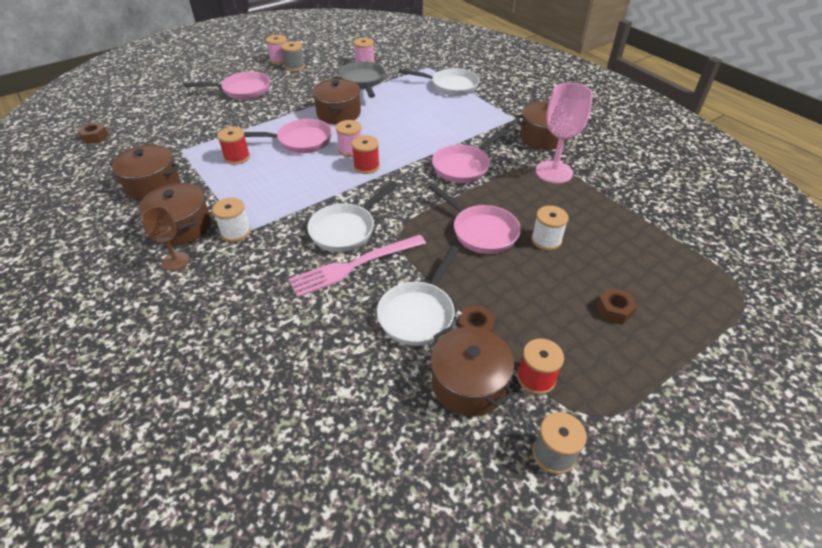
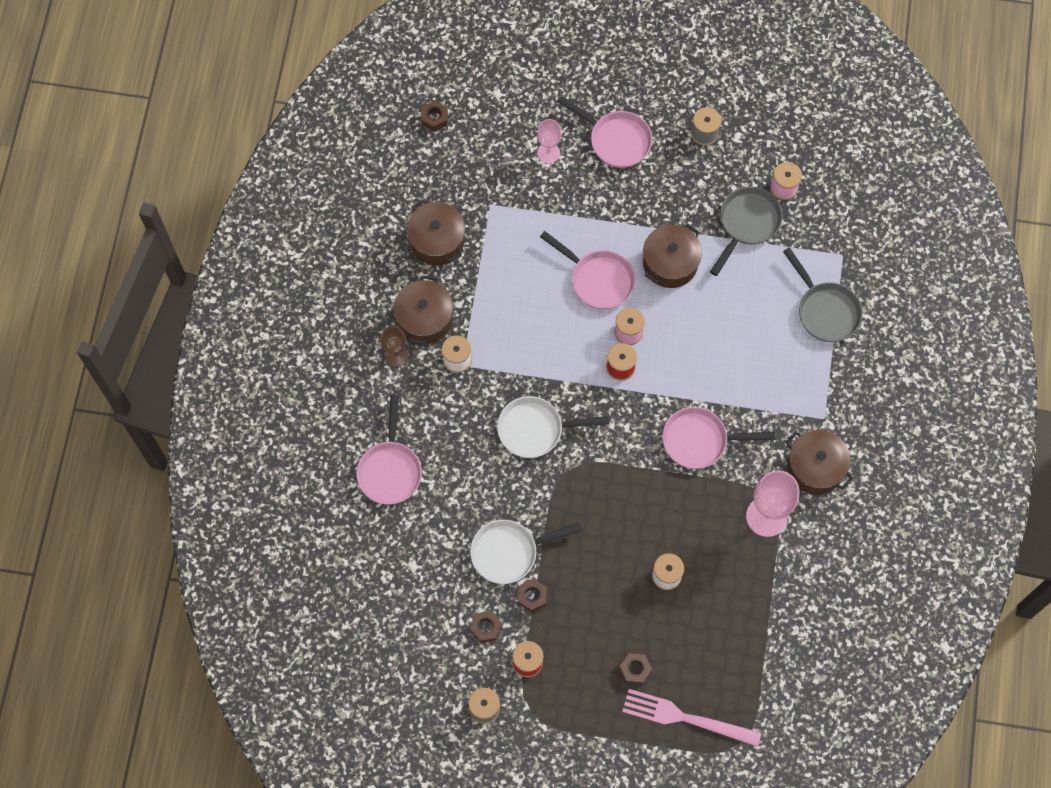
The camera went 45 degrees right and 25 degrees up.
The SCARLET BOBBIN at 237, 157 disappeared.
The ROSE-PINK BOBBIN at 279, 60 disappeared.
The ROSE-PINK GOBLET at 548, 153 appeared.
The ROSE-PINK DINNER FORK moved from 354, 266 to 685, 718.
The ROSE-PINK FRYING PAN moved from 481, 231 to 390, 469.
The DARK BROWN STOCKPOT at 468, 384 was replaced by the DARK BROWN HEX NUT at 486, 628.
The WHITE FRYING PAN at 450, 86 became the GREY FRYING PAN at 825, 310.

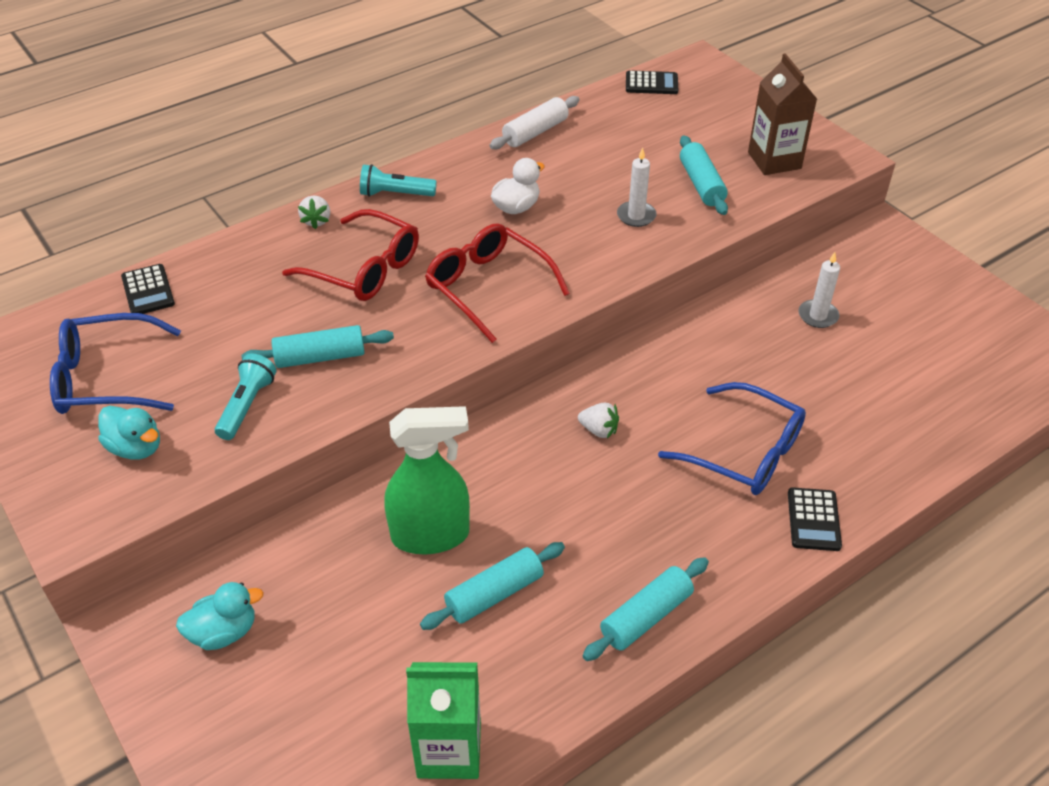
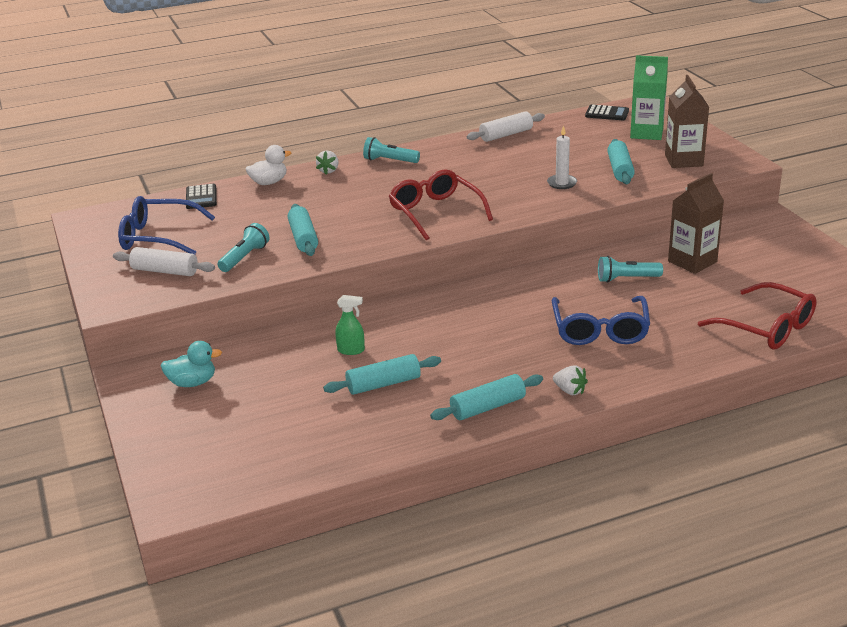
The camera went 15 degrees right and 15 degrees down.
The BLACK CALCULATOR at 813, 520 disappeared.
The TURQUOISE FLASHLIGHT at 626, 279 appeared.
The SCARLET GLASSES moved from 364, 268 to 766, 327.
The LEAF-GREEN CARTON moved from 449, 749 to 646, 133.
The WHITE TOY DUCK moved from 516, 207 to 269, 182.
The WHITE STRAWBERRY moved from 599, 430 to 570, 391.
The TURQUOISE TOY DUCK at 136, 448 was replaced by the WHITE PASTRY ROLLER at 165, 271.
The WHITE WAX CANDLE at 818, 316 was replaced by the DARK BROWN CARTON at 692, 262.
The TURQUOISE PASTRY ROLLER at 320, 357 turned 75 degrees clockwise.
The COBALT GLASSES at 744, 451 turned 45 degrees clockwise.
The LEAF-GREEN SPRAY BOTTLE at 431, 535 changed to 0.48 times the size.

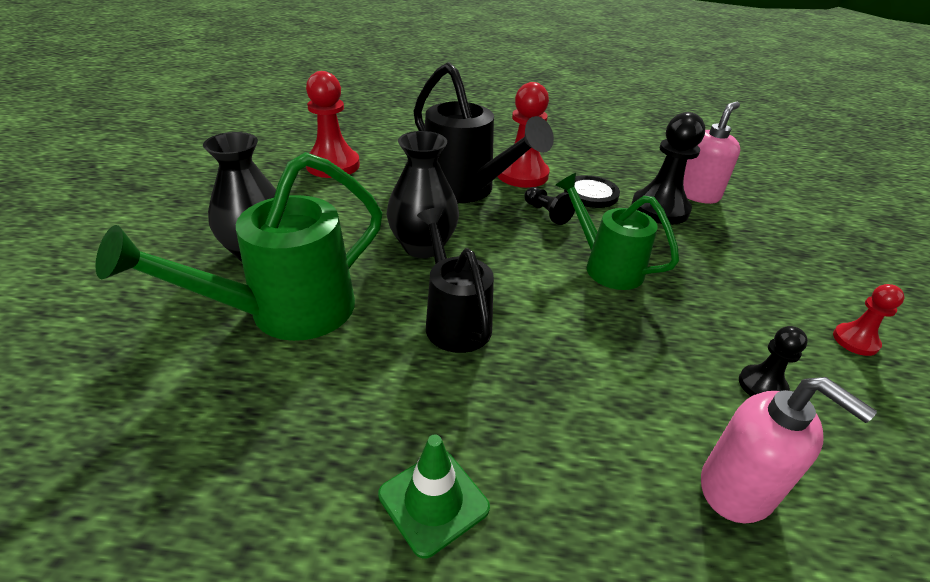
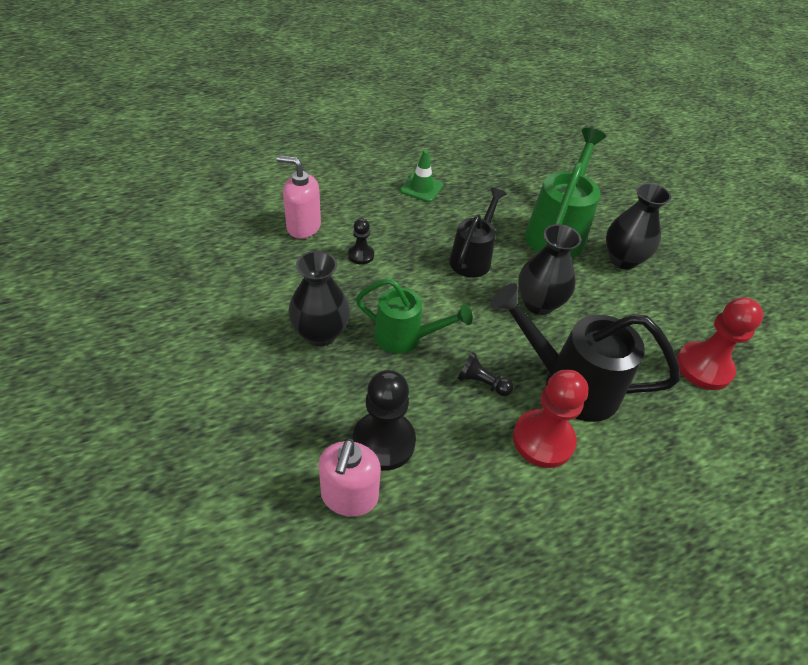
The camera went 150 degrees right and 10 degrees up.
The BLACK SEWING BUTTON at 591, 194 disappeared.
The SCARLET PAWN at 855, 341 disappeared.
The BLACK TALL VASE at 320, 333 appeared.
The BLACK PAWN moved from 762, 385 to 361, 255.
The BLACK SPRINKLING CAN at 454, 320 turned 105 degrees counterclockwise.

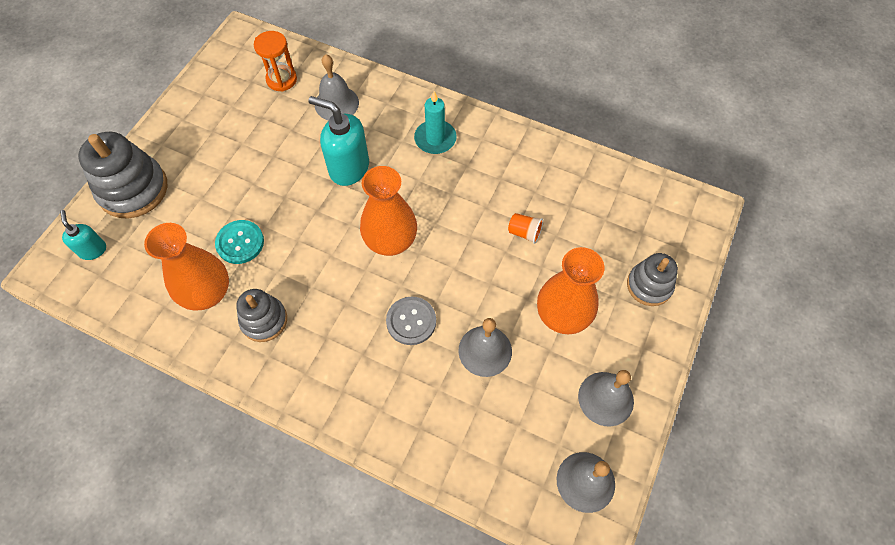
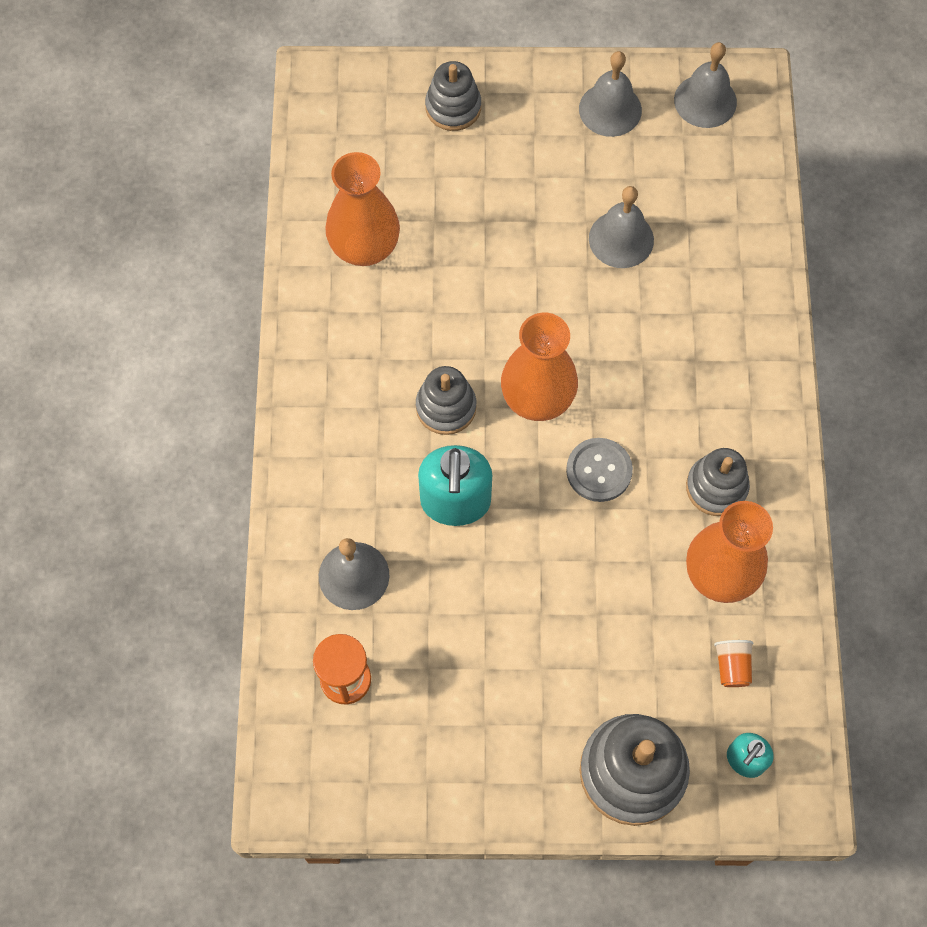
The camera went 115 degrees left and 5 degrees up.
The TURQUOISE SEWING BUTTON at 240, 243 disappeared.
The TURQUOISE WAX CANDLE at 435, 139 disappeared.
The GREY RING STACKER at 446, 407 appeared.
The GREY SEWING BUTTON moved from 411, 321 to 599, 470.
The ORANGE-COLOURED TUMBLER moved from 524, 233 to 732, 666.
The ORANGE-COLOURED TALL VASE moved from 562, 315 to 364, 247.

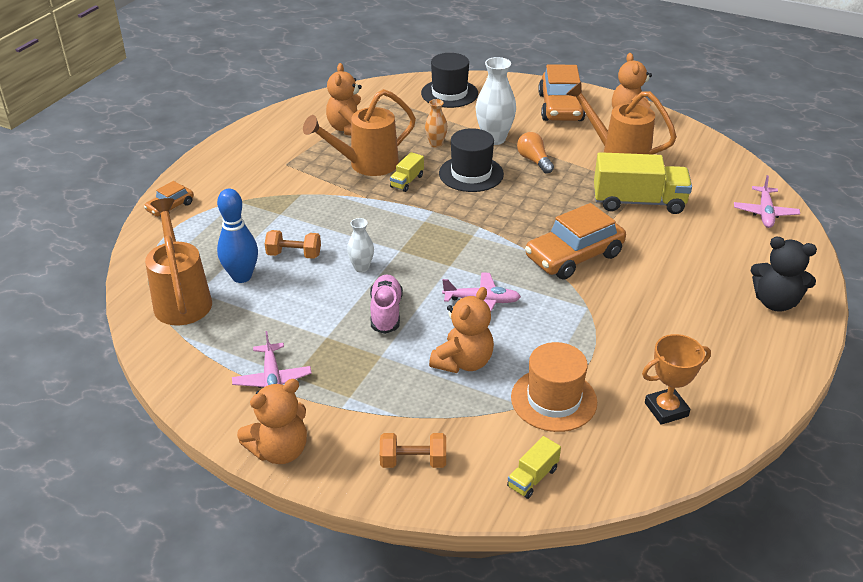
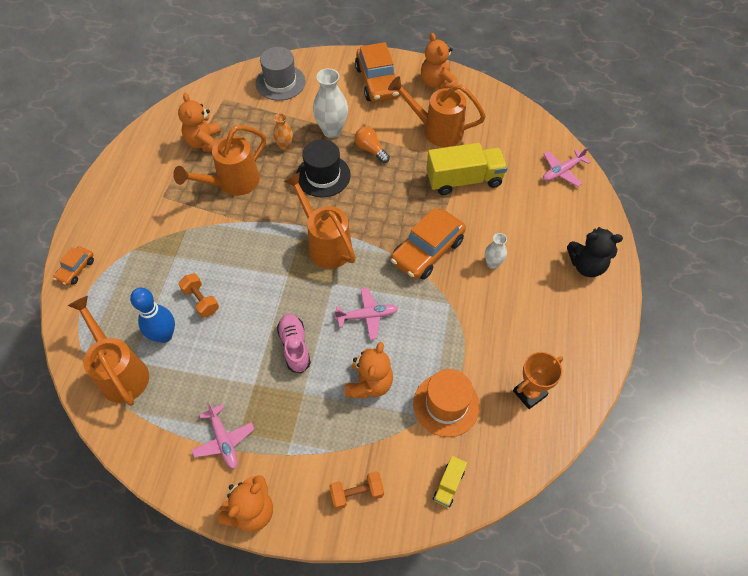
The camera went 15 degrees left and 20 degrees up.
The YELLOW TRUCK at 407, 181 disappeared.
The ORANGE-COLOURED SPRINKLING CAN at 325, 244 appeared.
The WHITE TALL VASE moved from 361, 267 to 492, 263.
The BLACK TALL HAT at 449, 93 became the GREY TALL HAT at 280, 82.
The ORANGE-COLOURED HAND WEIGHT at 294, 255 turned 60 degrees clockwise.
The ROSE-PINK PLANE at 765, 213 turned 60 degrees clockwise.

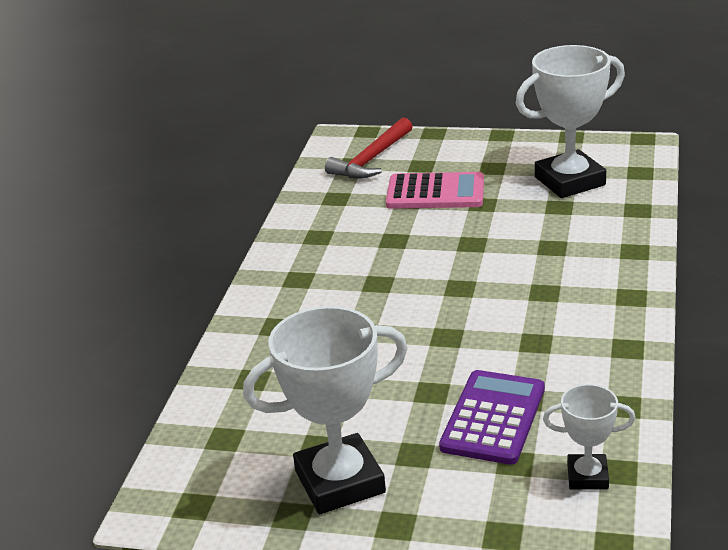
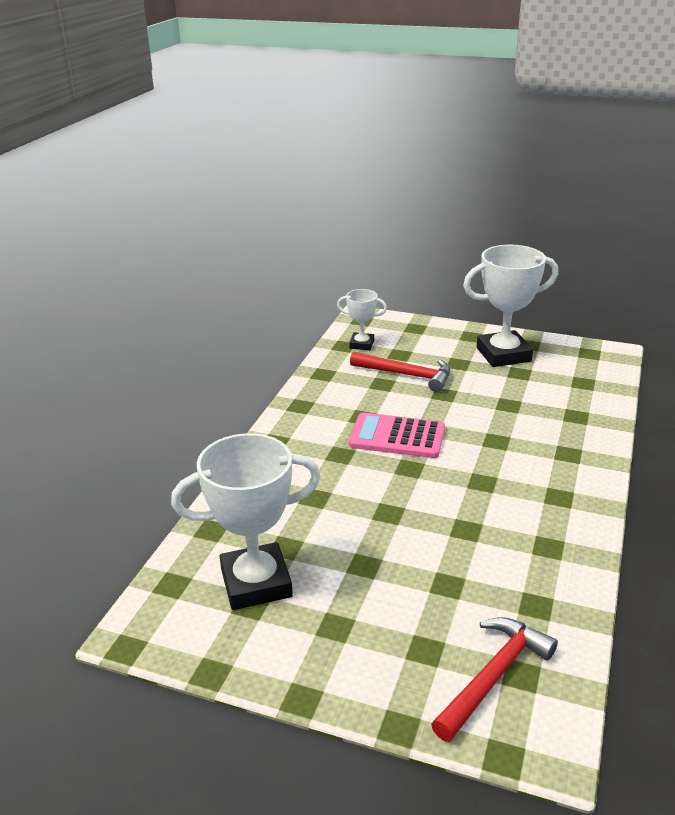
The camera went 175 degrees left and 0 degrees up.
The ROSE-PINK CALCULATOR moved from 435, 192 to 397, 437.
The VIOLET CALCULATOR at 493, 418 was replaced by the SCARLET CARPENTER'S HAMMER at 406, 375.

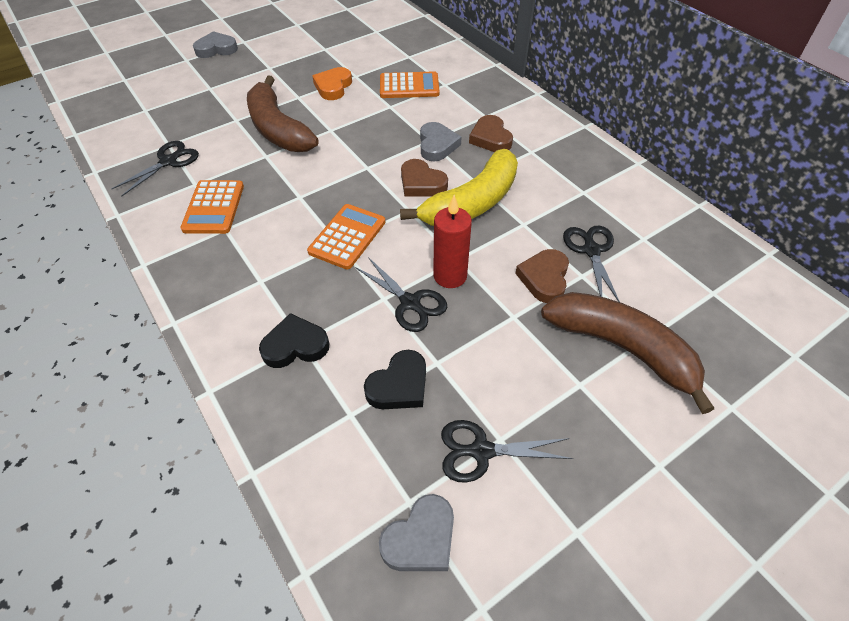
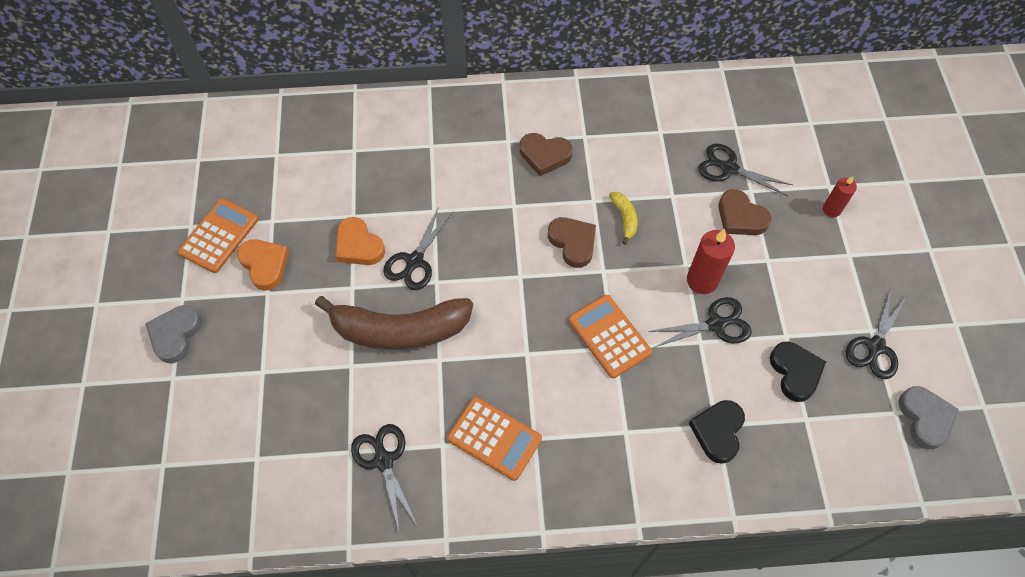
The camera went 60 degrees left and 10 degrees up.
The GREY LOVE HEART at 437, 145 disappeared.
The ORANGE-COLOURED LOVE HEART at 265, 265 appeared.
The BLACK SCISSORS at 414, 261 appeared.
The ORANGE-COLOURED CALCULATOR moved from 409, 86 to 219, 236.
The DARK BROWN TOY BANANA at 622, 348 was replaced by the SCARLET WAX CANDLE at 831, 209.
The DARK BROWN LOVE HEART at 421, 183 turned 105 degrees counterclockwise.
The YELLOW TOY BANANA at 472, 203 changed to 0.41 times the size.

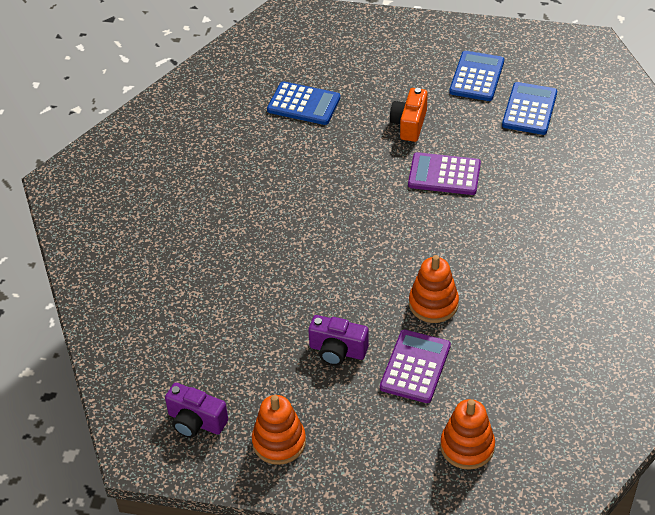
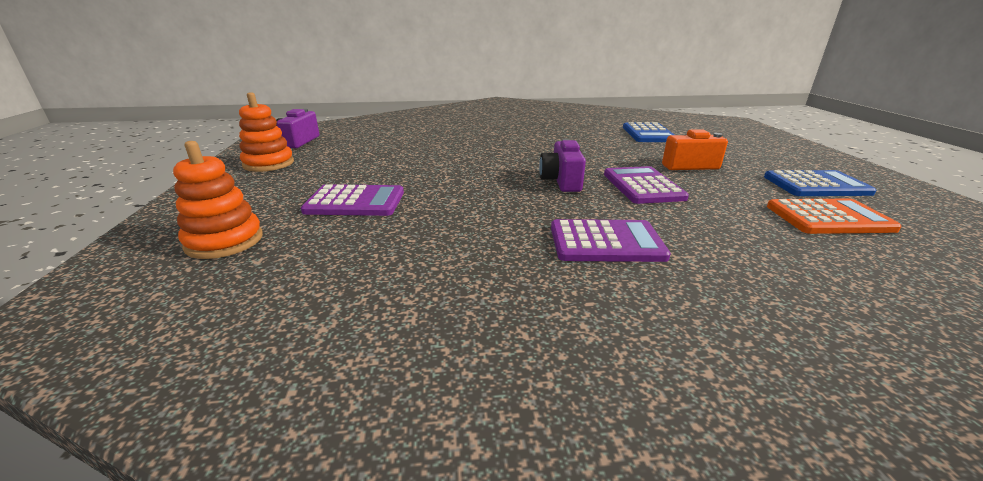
The camera went 70 degrees right and 20 degrees down.
The ORANGE-COLOURED RING STACKER at 433, 304 disappeared.
The VIOLET CALCULATOR at 606, 242 appeared.
The VIOLET COMPACT CAMERA moved from 337, 351 to 561, 181.
The COBALT CALCULATOR at 529, 109 became the ORANGE-COLOURED CALCULATOR at 828, 218.

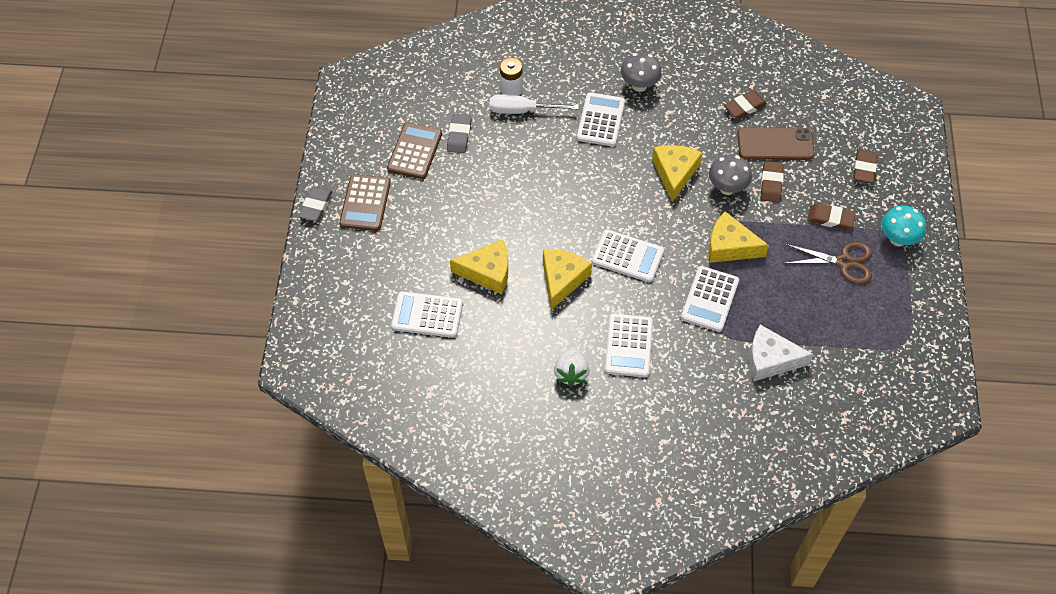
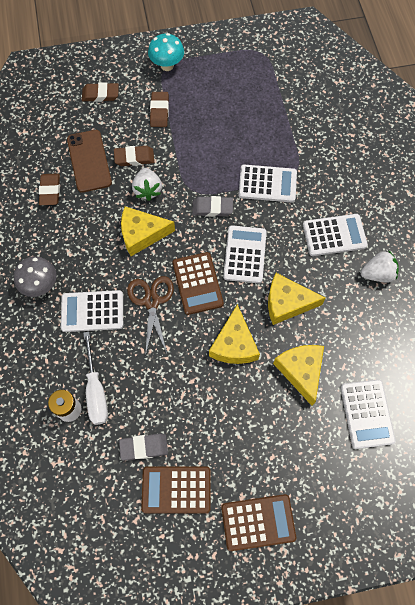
The camera went 105 degrees left and 10 degrees up.
The WHITE CHEESE WEDGE at 770, 360 disappeared.
The DARK BROWN CALCULATOR at 197, 283 appeared.
The GREY ERASER moved from 316, 206 to 212, 208.
The YELLOW CHEESE WEDGE moved from 729, 246 to 234, 344.
The DARK BROWN SCISSORS moved from 844, 262 to 151, 301.
The GREY FUNGUS at 727, 188 was replaced by the WHITE STRAWBERRY at 147, 190.
The DARK BROWN ERASER at 745, 107 turned 45 degrees clockwise.

